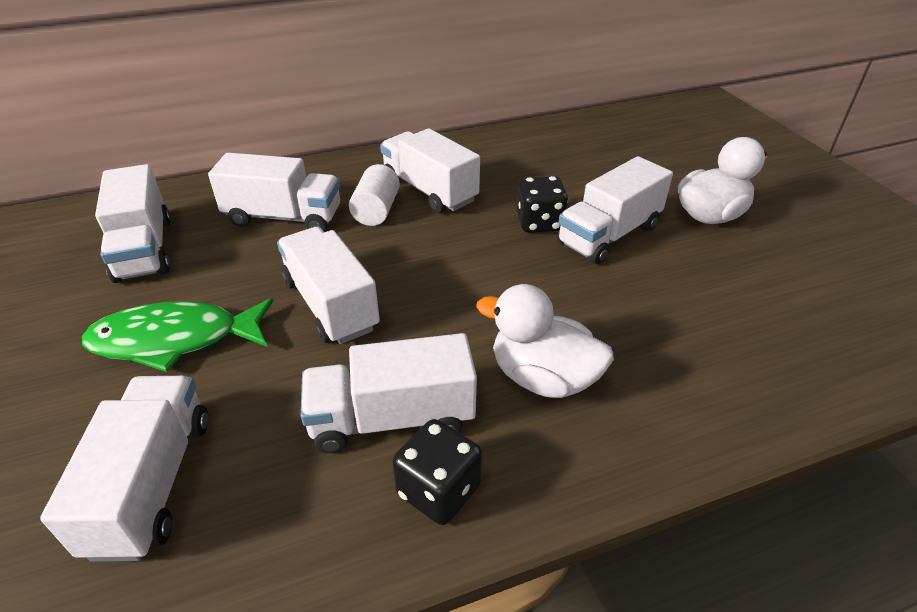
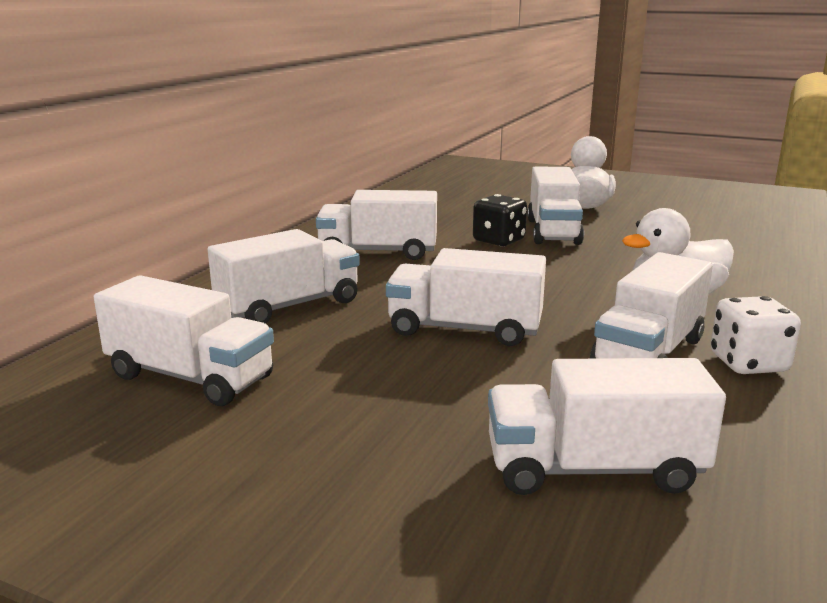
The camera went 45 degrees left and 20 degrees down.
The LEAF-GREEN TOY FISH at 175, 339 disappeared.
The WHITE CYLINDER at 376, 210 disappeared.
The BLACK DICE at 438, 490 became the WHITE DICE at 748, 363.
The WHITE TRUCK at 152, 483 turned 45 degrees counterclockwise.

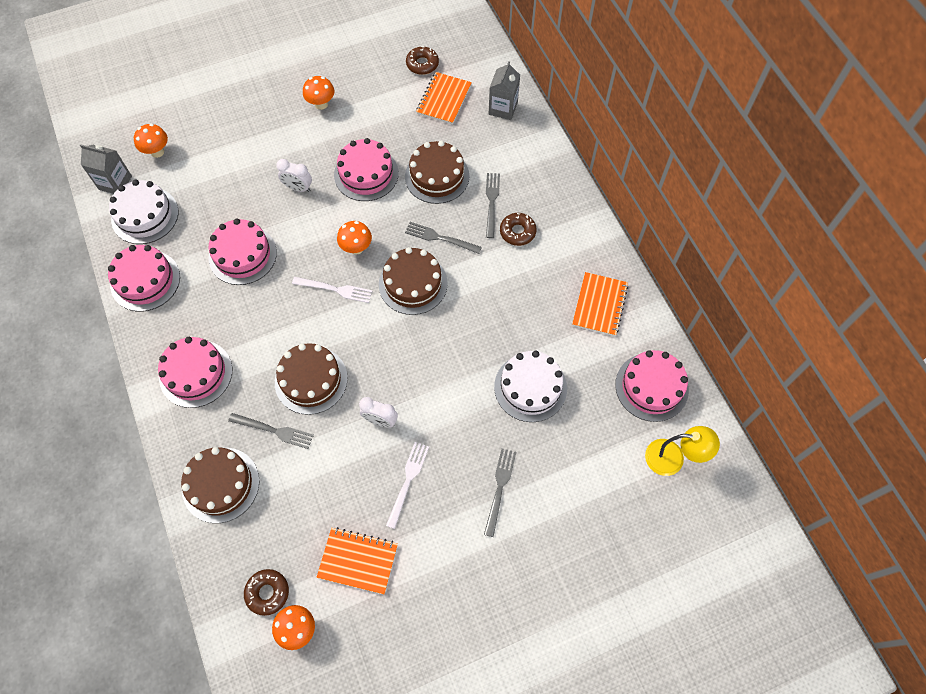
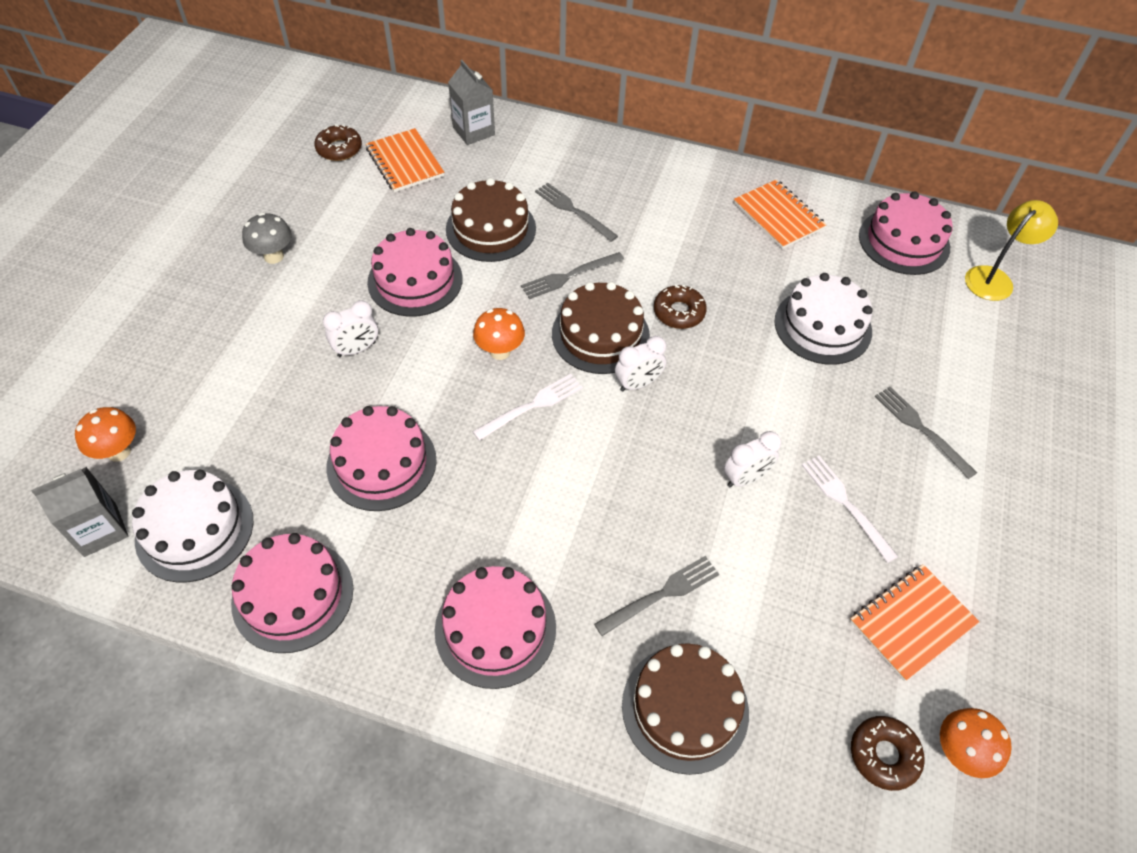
The camera went 50 degrees left and 10 degrees down.
The DARK BROWN CAKE at 311, 380 disappeared.
The WHITE ALARM CLOCK at 638, 384 appeared.
The DARK BROWN DOUGHNUT moved from 517, 232 to 679, 312.
The ORANGE-COLOURED FUNGUS at 321, 104 became the GREY FUNGUS at 274, 256.

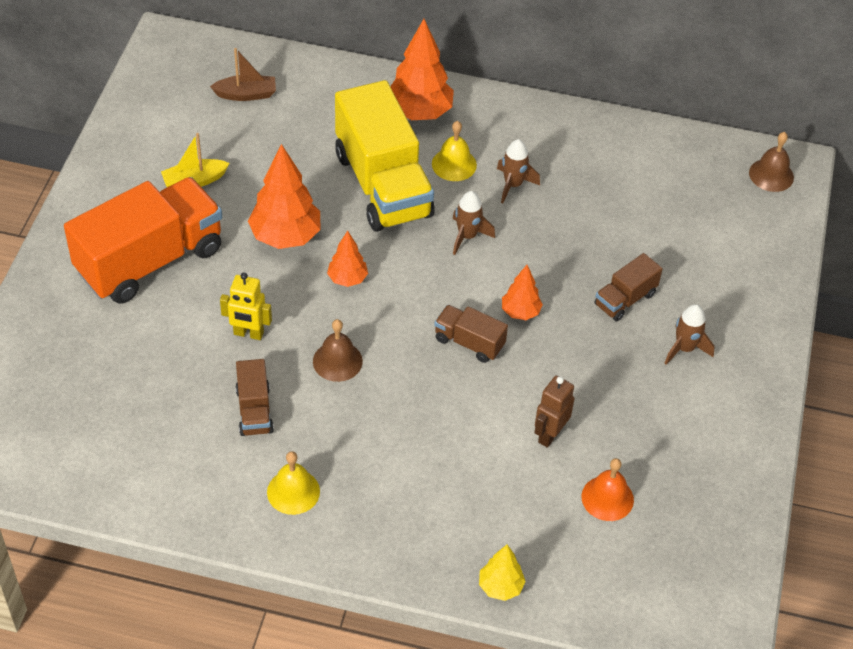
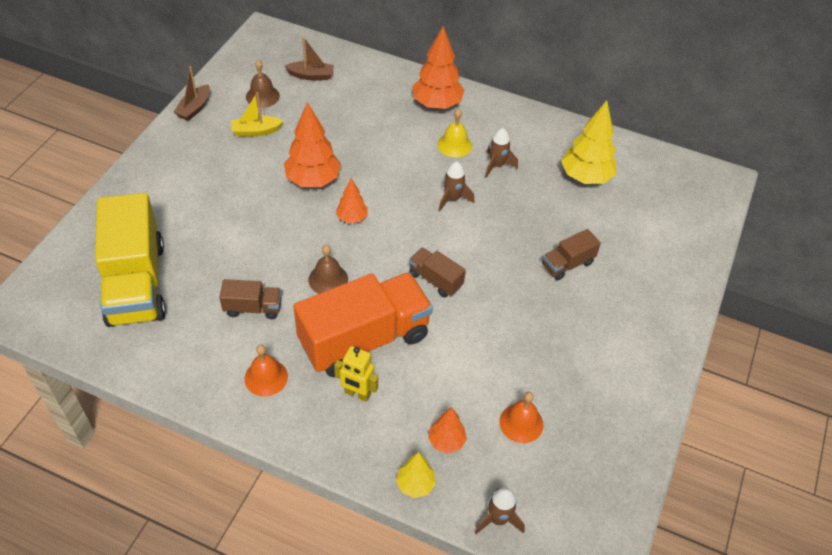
The camera went 10 degrees right and 0 degrees up.
The DARK BROWN ROBOT at 549, 435 disappeared.
The DARK BROWN BOAT at 194, 108 appeared.
The YELLOW FIR TREE at 585, 177 appeared.
The ORANGE-COLOURED TRUCK moved from 150, 261 to 364, 339.
The YELLOW ROBOT moved from 248, 334 to 357, 394.
The YELLOW TRUCK moved from 382, 185 to 136, 283.
The ORANGE-COLOURED FIR TREE moved from 520, 312 to 446, 441.
The DARK BROWN SPACESHIP moved from 685, 348 to 498, 519.
The DARK BROWN HAND BELL moved from 771, 175 to 262, 96.
The YELLOW HAND BELL at 293, 491 became the ORANGE-COLOURED HAND BELL at 266, 377.
The DARK BROWN TRUCK at 254, 410 turned 90 degrees counterclockwise.

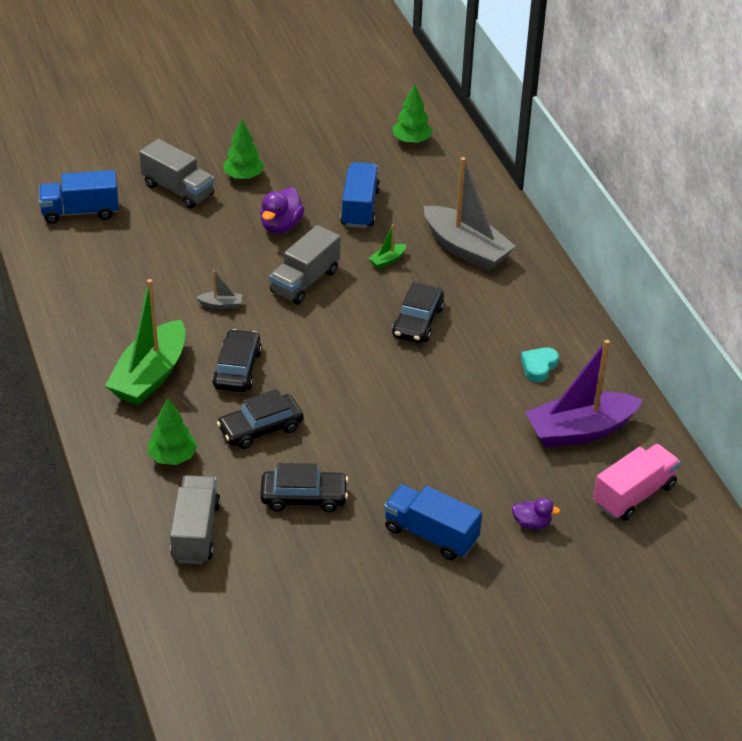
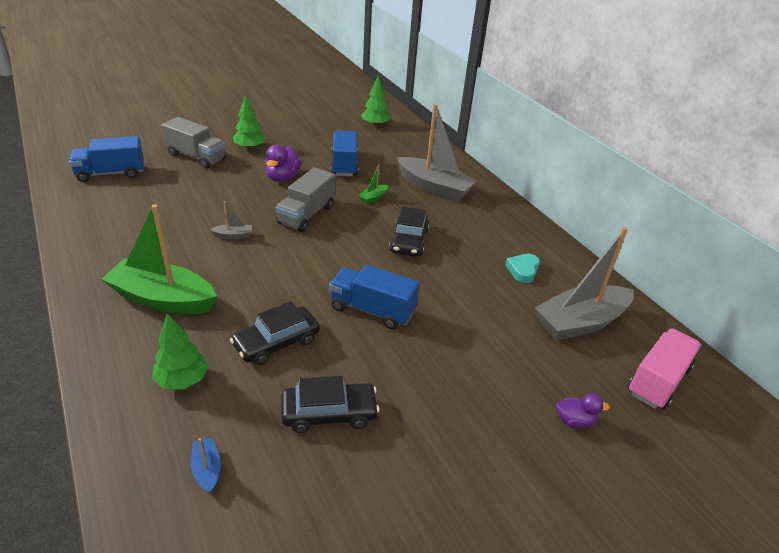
The camera went 10 degrees left and 5 degrees down.
The BLACK CAR at 237, 369 disappeared.
The COBALT TRUCK moved from 431, 534 to 372, 310.
The GREY TRUCK at 196, 532 was replaced by the COBALT BOAT at 207, 470.
The VIOLET BOAT at 580, 430 became the GREY BOAT at 580, 322.
The LEAF-GREEN BOAT at 150, 376 turned 90 degrees clockwise.

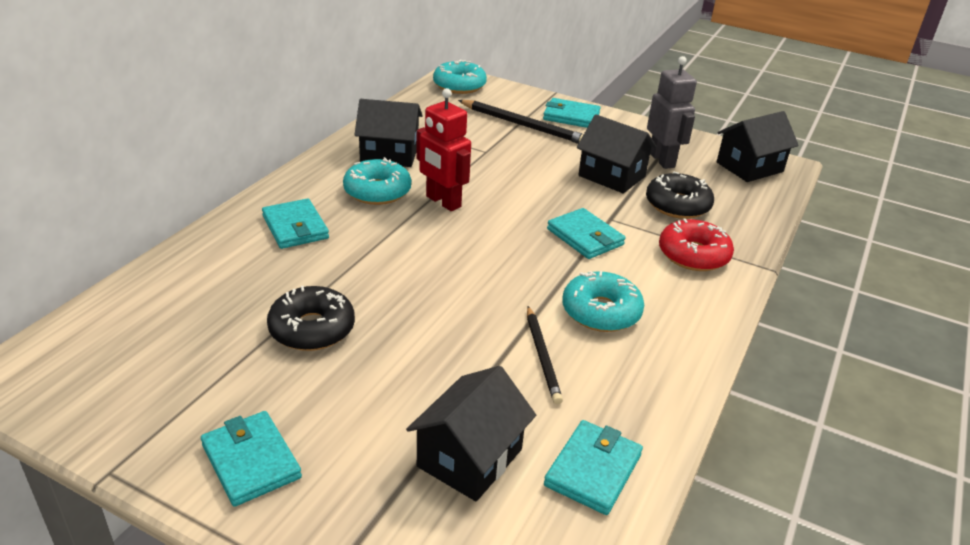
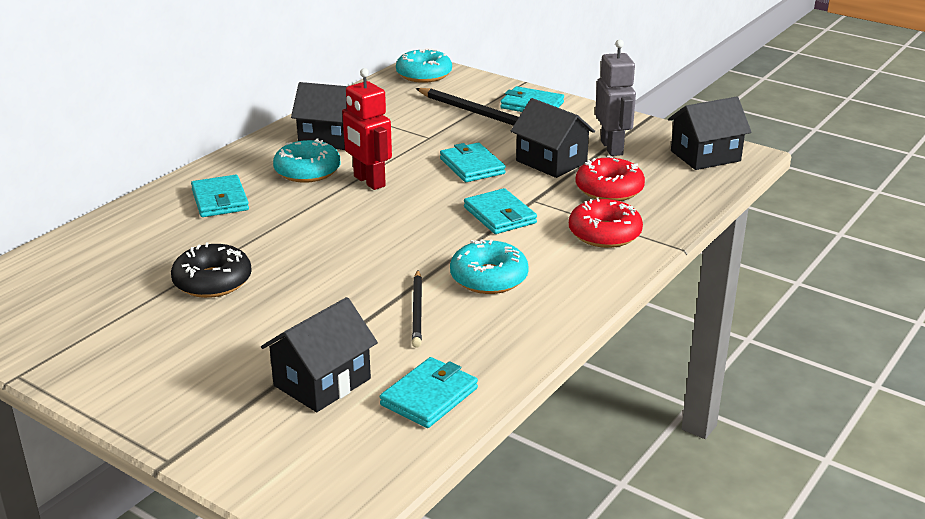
The camera went 10 degrees right and 5 degrees down.
The TURQUOISE WALLET moved from 251, 461 to 472, 166.
The BLACK DOUGHNUT at 677, 205 became the SCARLET DOUGHNUT at 609, 189.

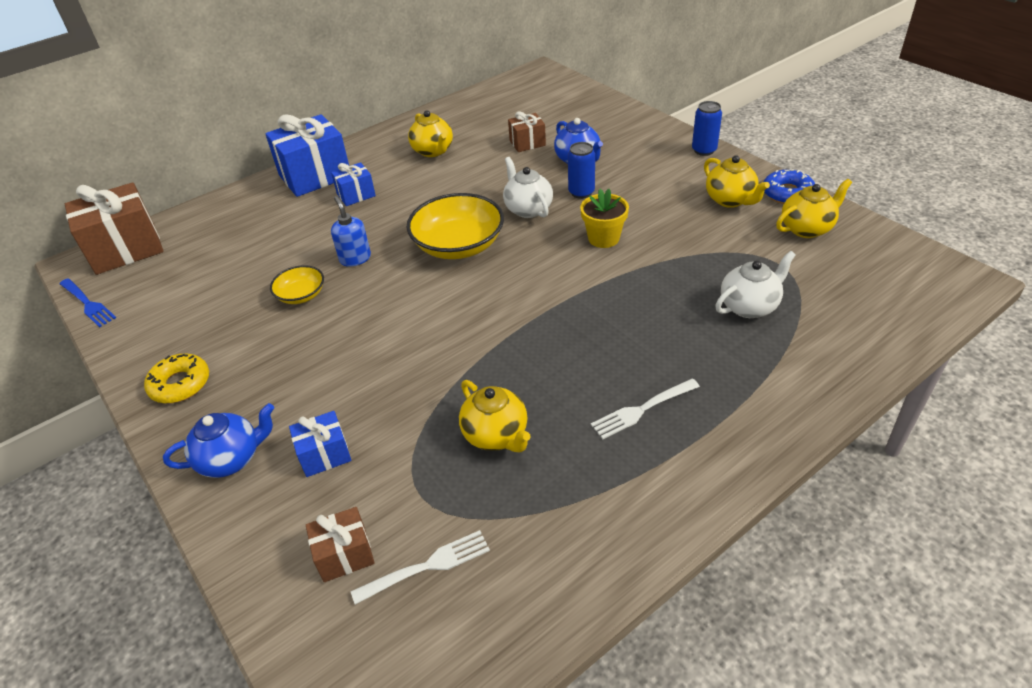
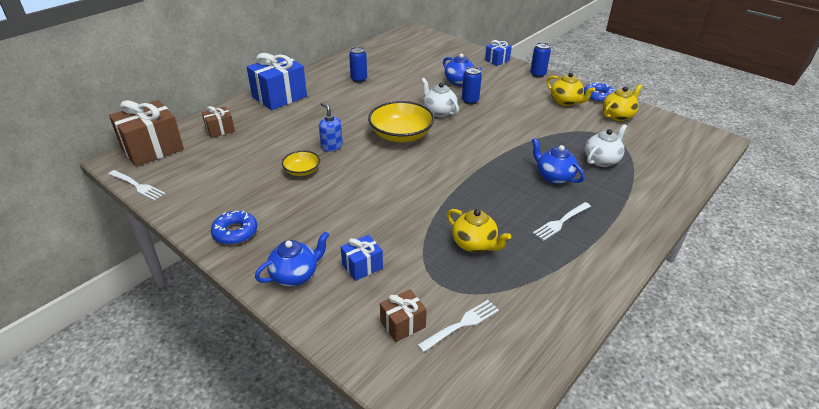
The camera went 15 degrees left and 5 degrees down.
The YELLOW FLOWER POT at 603, 238 disappeared.
The COBALT CHINA TEAPOT at 553, 177 appeared.
The COBALT WRAPPED GIFT moved from 356, 195 to 497, 60.
The DARK BROWN WRAPPED GIFT moved from 527, 143 to 220, 130.
The YELLOW CHINA TEAPOT at 433, 151 was replaced by the COBALT SODA CAN at 359, 79.
The COBALT DINNER FORK at 87, 303 became the WHITE DINNER FORK at 137, 186.
The YELLOW DOUGHNUT at 180, 384 became the COBALT DOUGHNUT at 235, 232.

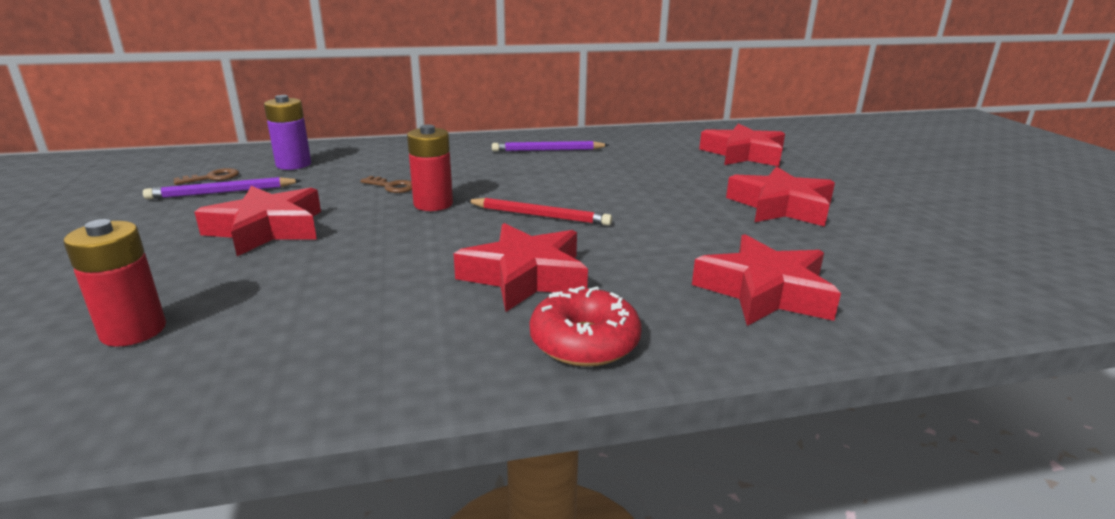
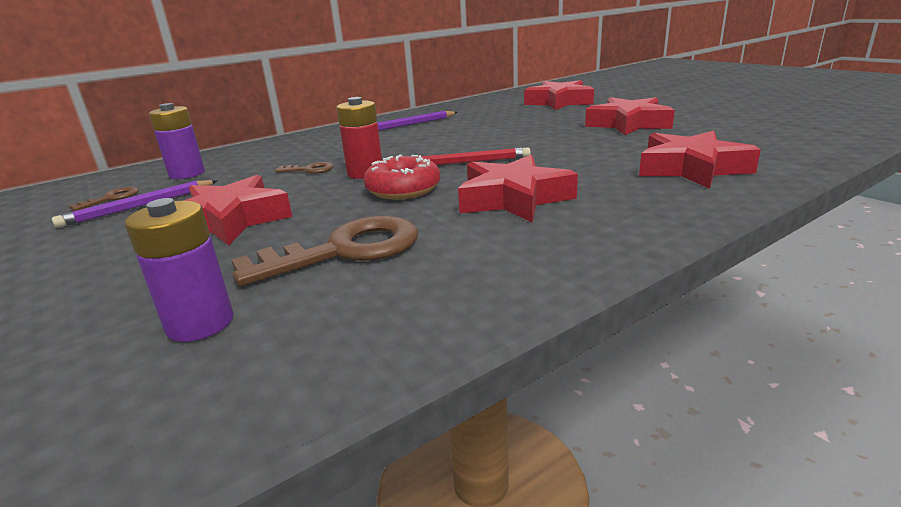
The camera went 20 degrees left and 0 degrees up.
The DARK BROWN KEY at 345, 251 appeared.
The SCARLET DOUGHNUT moved from 584, 342 to 403, 189.
The SCARLET AA BATTERY at 133, 331 became the VIOLET AA BATTERY at 200, 323.

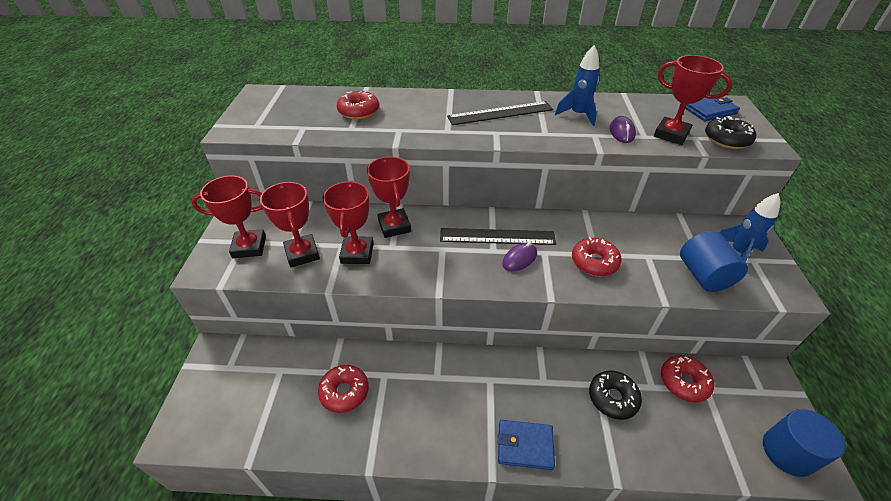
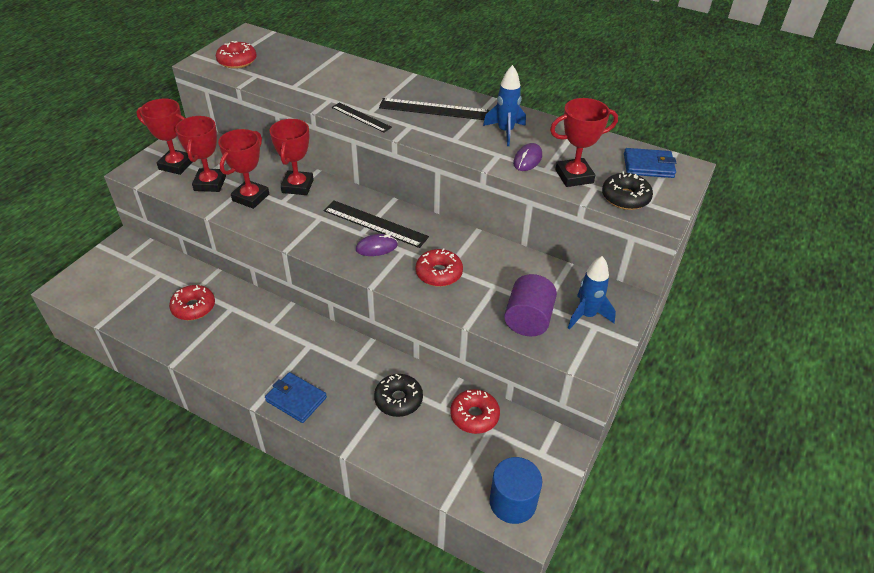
The camera went 25 degrees right and 0 degrees up.
The BLACK MEASURING STICK at 361, 117 appeared.
The SCARLET DOUGHNUT moved from 358, 111 to 237, 61.
The COBALT CYLINDER at 703, 275 became the VIOLET CYLINDER at 528, 320.
The SCARLET TROPHY at 671, 134 turned 75 degrees counterclockwise.

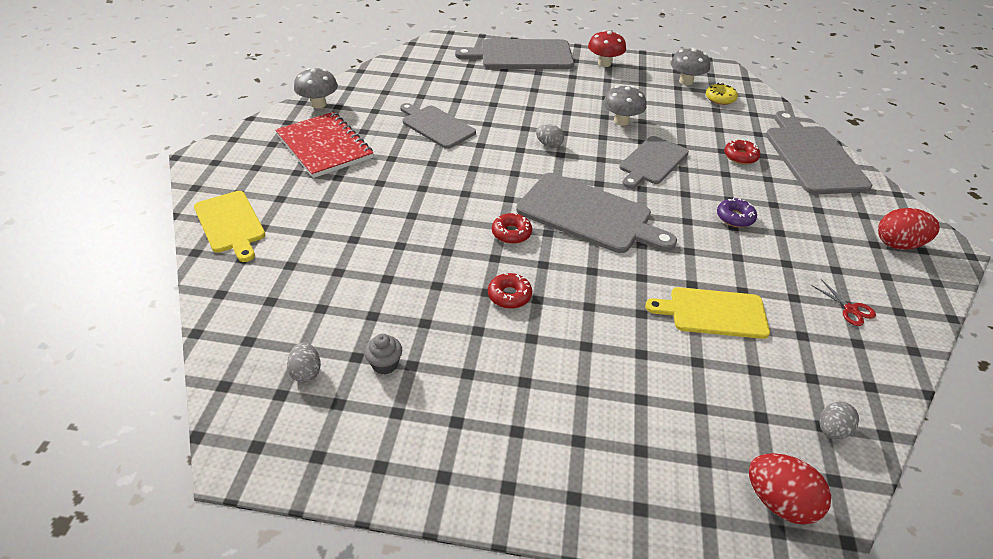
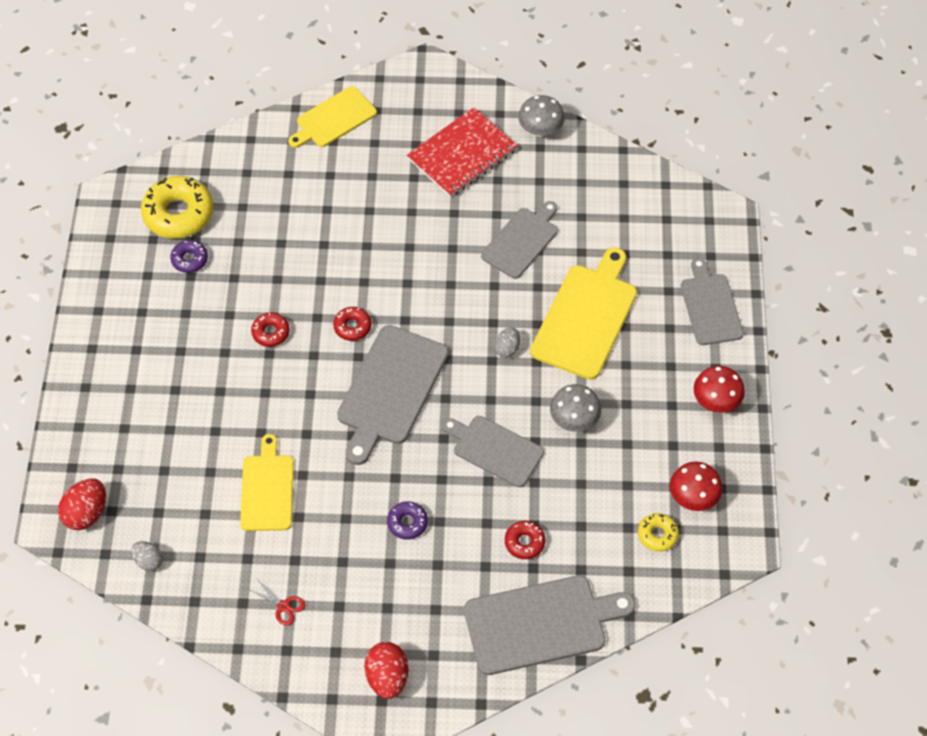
The camera went 85 degrees right and 15 degrees up.
The YELLOW BREAD BOARD at 586, 317 appeared.
The GREY EGG SHAPE at 306, 372 was replaced by the YELLOW DOUGHNUT at 178, 214.
The GREY CUPCAKE at 385, 364 was replaced by the VIOLET DOUGHNUT at 189, 259.
The GREY FUNGUS at 686, 81 became the SCARLET FUNGUS at 693, 497.
The SCARLET SCISSORS at 851, 310 turned 105 degrees counterclockwise.
The GREY BREAD BOARD at 521, 55 changed to 0.66 times the size.

